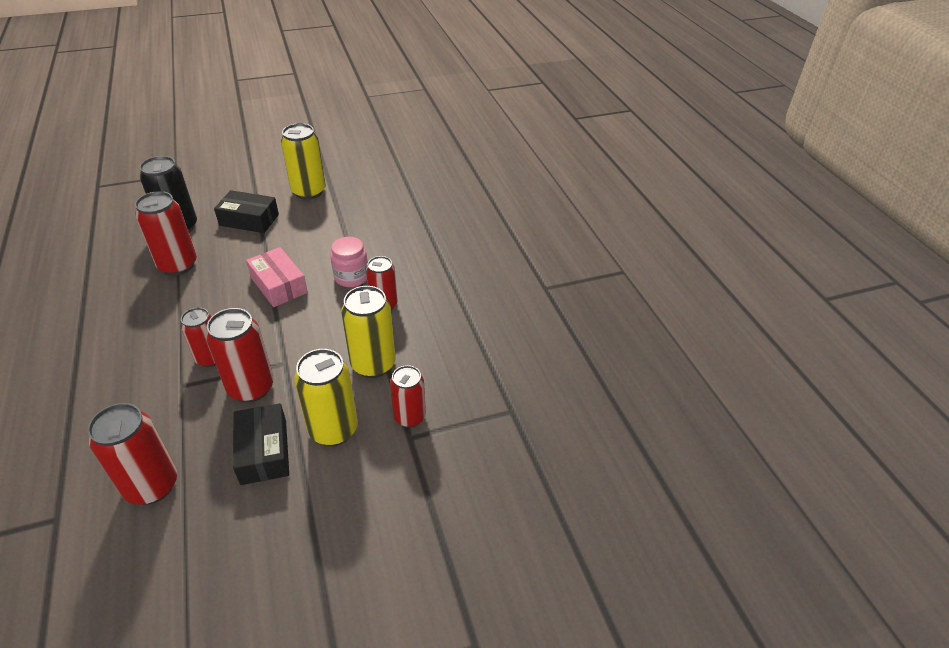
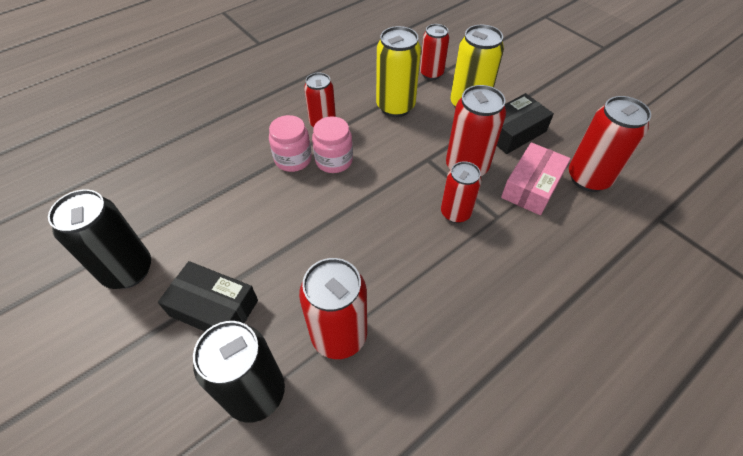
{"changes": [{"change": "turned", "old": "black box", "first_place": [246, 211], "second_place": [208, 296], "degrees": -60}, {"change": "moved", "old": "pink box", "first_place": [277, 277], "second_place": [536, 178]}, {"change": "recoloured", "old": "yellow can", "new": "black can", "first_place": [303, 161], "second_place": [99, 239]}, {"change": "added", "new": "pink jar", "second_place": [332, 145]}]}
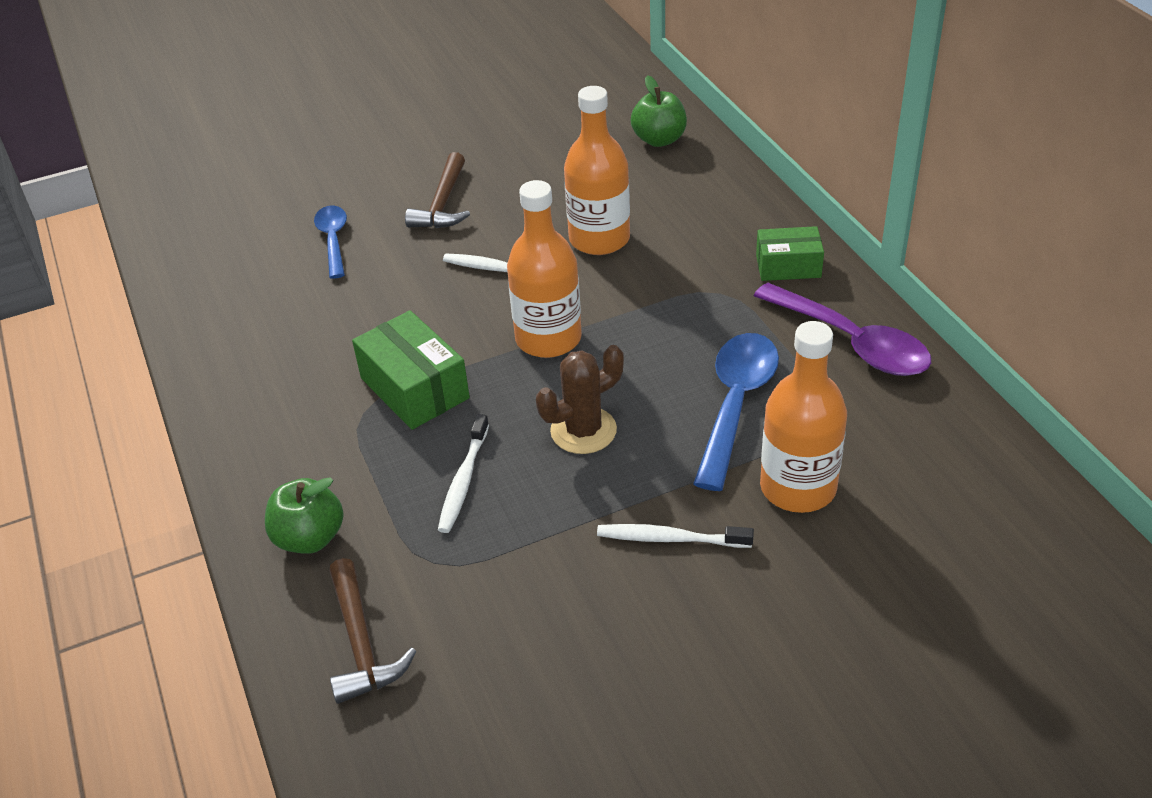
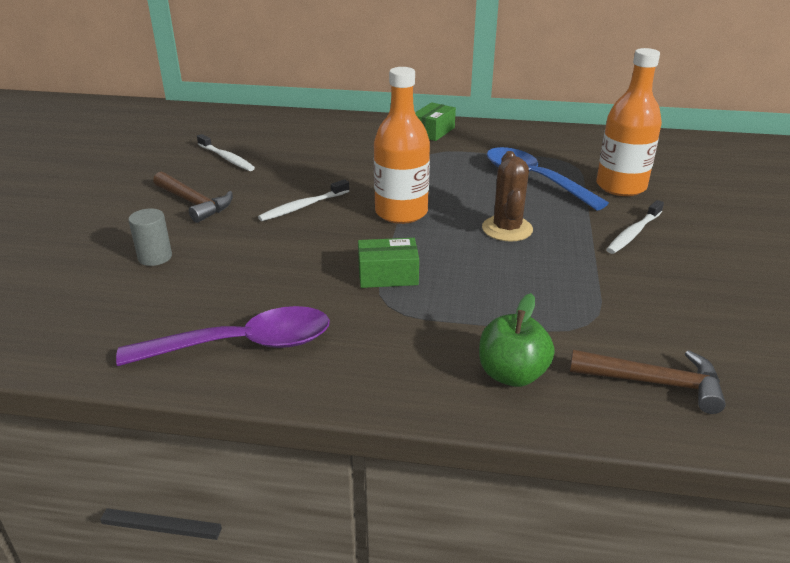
{"changes": [{"change": "replaced", "old": "blue spoon", "new": "grey cylinder", "first_place": [330, 242], "second_place": [150, 237]}, {"change": "resized", "old": "green box", "first_place": [411, 370], "second_place": [388, 263], "factor": 0.66}, {"change": "moved", "old": "white toothbrush", "first_place": [463, 473], "second_place": [226, 152]}, {"change": "removed", "old": "orange bottle", "first_place": [597, 170]}, {"change": "removed", "old": "green apple", "first_place": [659, 111]}, {"change": "moved", "old": "purple spoon", "first_place": [842, 329], "second_place": [223, 336]}]}
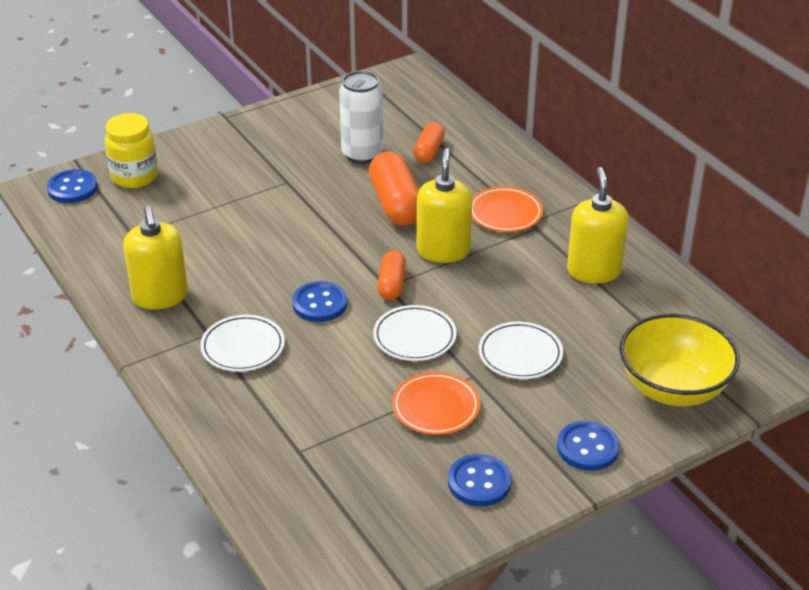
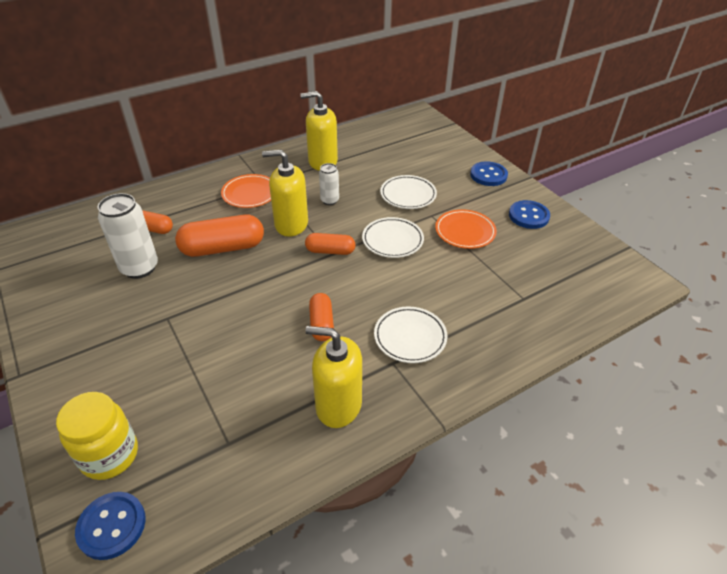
{"changes": [{"change": "turned", "old": "yellow soap dispenser", "first_place": [156, 257], "second_place": [333, 377], "degrees": -150}, {"change": "removed", "old": "blue button", "first_place": [319, 301]}, {"change": "removed", "old": "yellow bowl", "first_place": [679, 359]}, {"change": "added", "new": "orange capsule", "second_place": [321, 317]}, {"change": "added", "new": "white can", "second_place": [329, 184]}]}
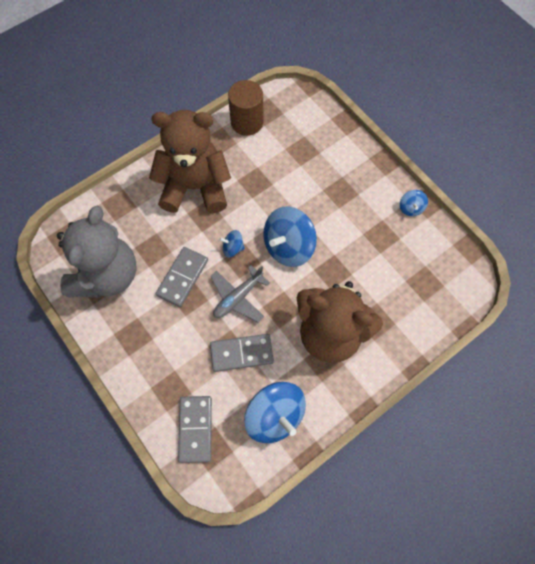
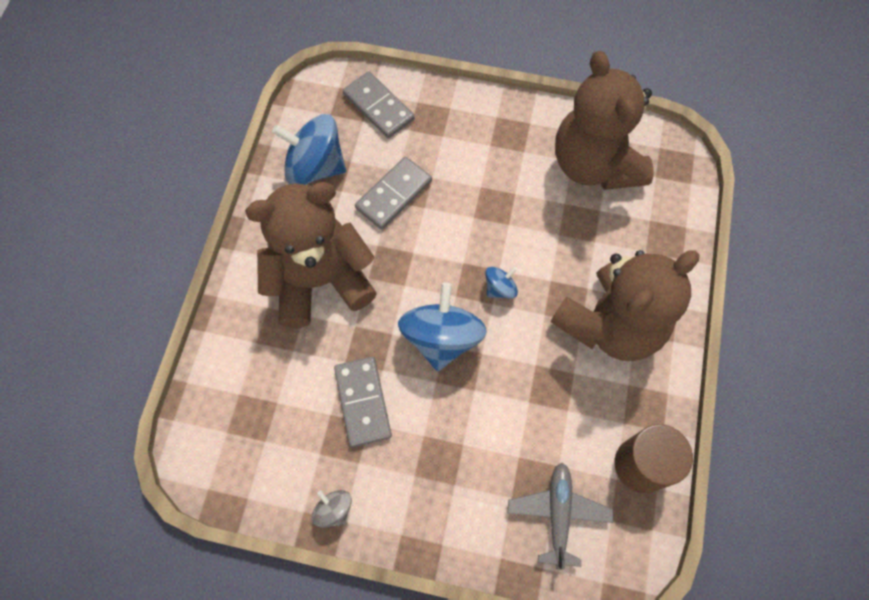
{"changes": [{"change": "recoloured", "old": "grey teddy bear", "new": "brown teddy bear", "first_place": [96, 252], "second_place": [604, 120]}, {"change": "moved", "old": "grey domino", "first_place": [181, 277], "second_place": [363, 402]}, {"change": "moved", "old": "grey plane", "first_place": [240, 293], "second_place": [560, 516]}, {"change": "recoloured", "old": "blue spinning top", "new": "grey spinning top", "first_place": [414, 203], "second_place": [332, 509]}]}
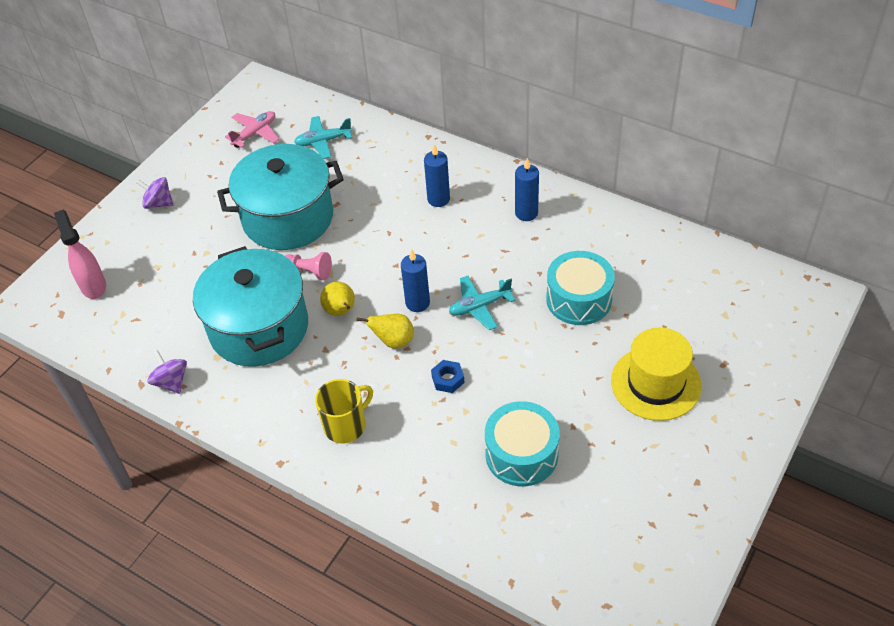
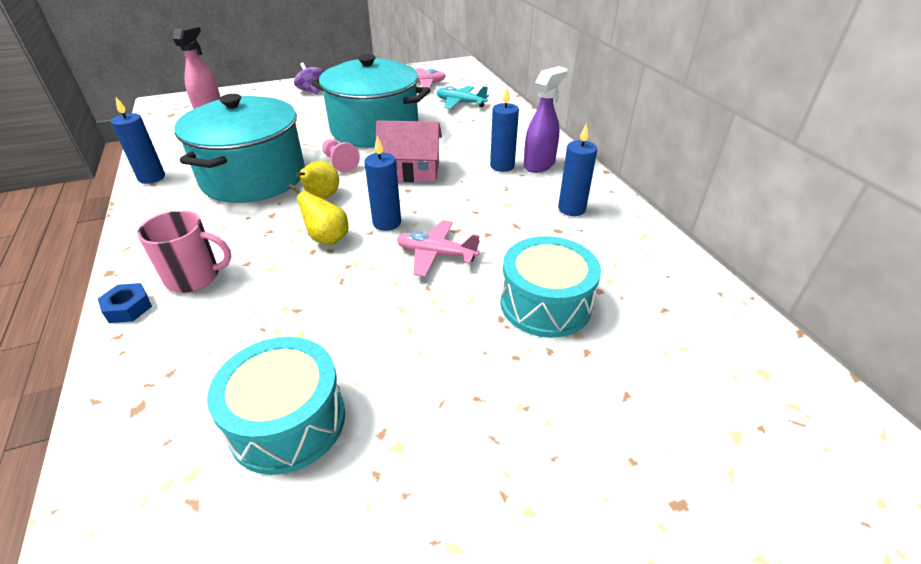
{"changes": [{"change": "replaced", "old": "purple spinning top", "new": "blue candle", "first_place": [167, 372], "second_place": [138, 140]}, {"change": "recoloured", "old": "yellow mug", "new": "pink mug", "first_place": [344, 411], "second_place": [184, 251]}, {"change": "moved", "old": "blue nut", "first_place": [448, 376], "second_place": [125, 303]}, {"change": "recoloured", "old": "turquoise plane", "new": "pink plane", "first_place": [482, 303], "second_place": [438, 248]}, {"change": "removed", "old": "yellow hat", "first_place": [656, 374]}, {"change": "added", "new": "pink house", "second_place": [408, 151]}, {"change": "added", "new": "purple spray bottle", "second_place": [546, 119]}]}
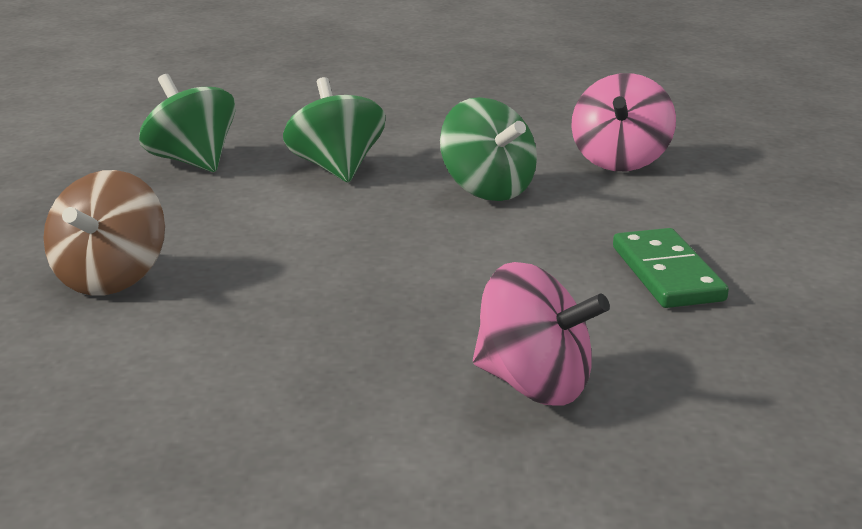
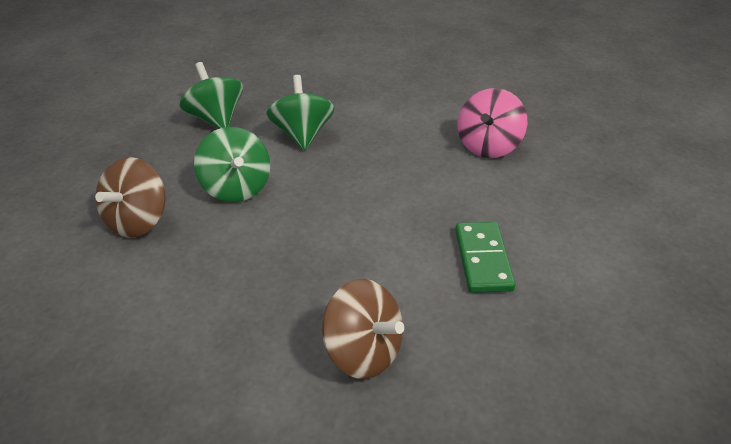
{"changes": [{"change": "moved", "old": "green spinning top", "first_place": [488, 149], "second_place": [232, 164]}, {"change": "recoloured", "old": "pink spinning top", "new": "brown spinning top", "first_place": [541, 333], "second_place": [363, 329]}]}
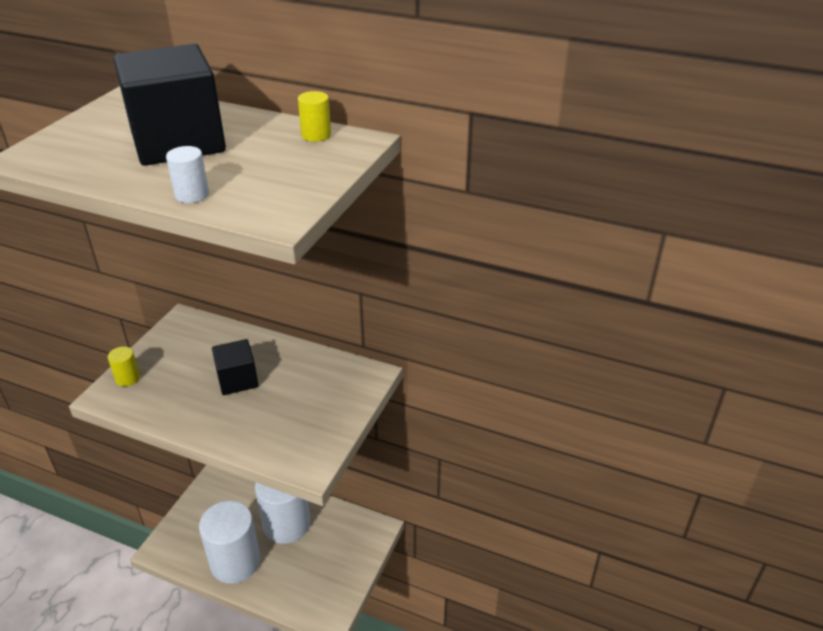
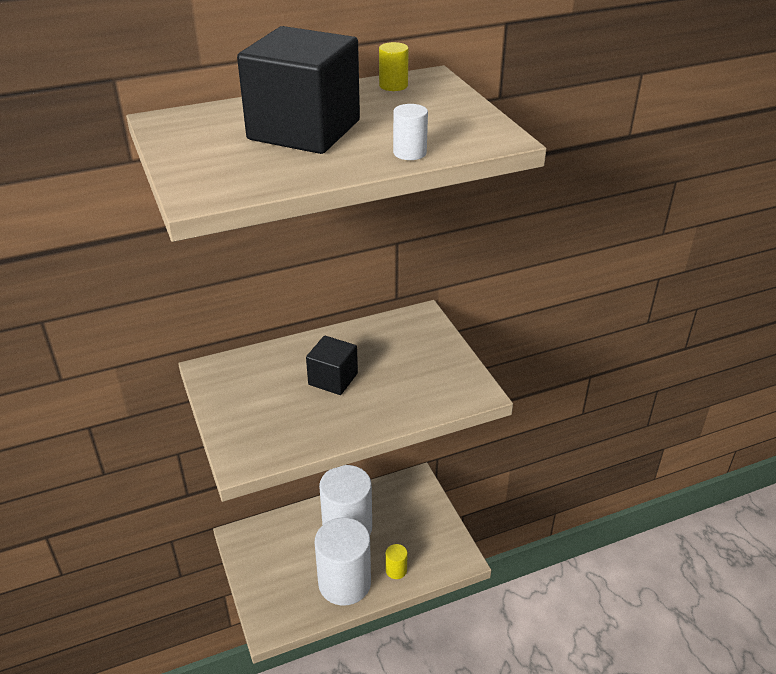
{"changes": [{"change": "moved", "old": "yellow cylinder", "first_place": [124, 366], "second_place": [396, 561]}]}
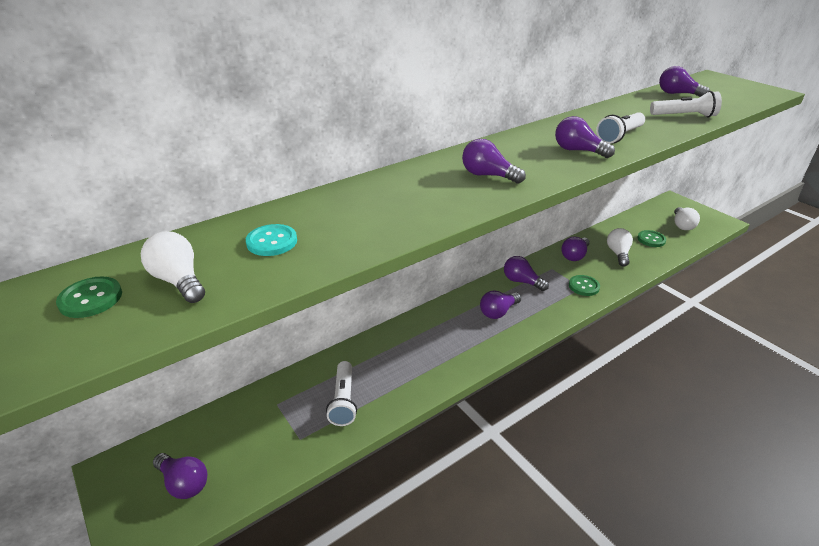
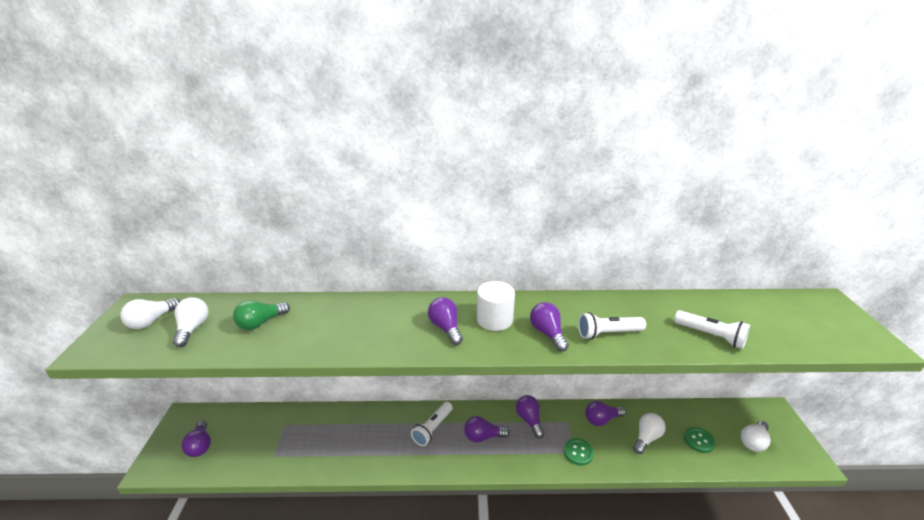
{"changes": [{"change": "replaced", "old": "green button", "new": "white light bulb", "first_place": [89, 297], "second_place": [150, 313]}, {"change": "replaced", "old": "turquoise button", "new": "green light bulb", "first_place": [271, 240], "second_place": [261, 315]}, {"change": "moved", "old": "white flashlight", "first_place": [341, 393], "second_place": [432, 424]}, {"change": "removed", "old": "purple light bulb", "first_place": [684, 81]}, {"change": "added", "new": "white cylinder", "second_place": [496, 306]}]}
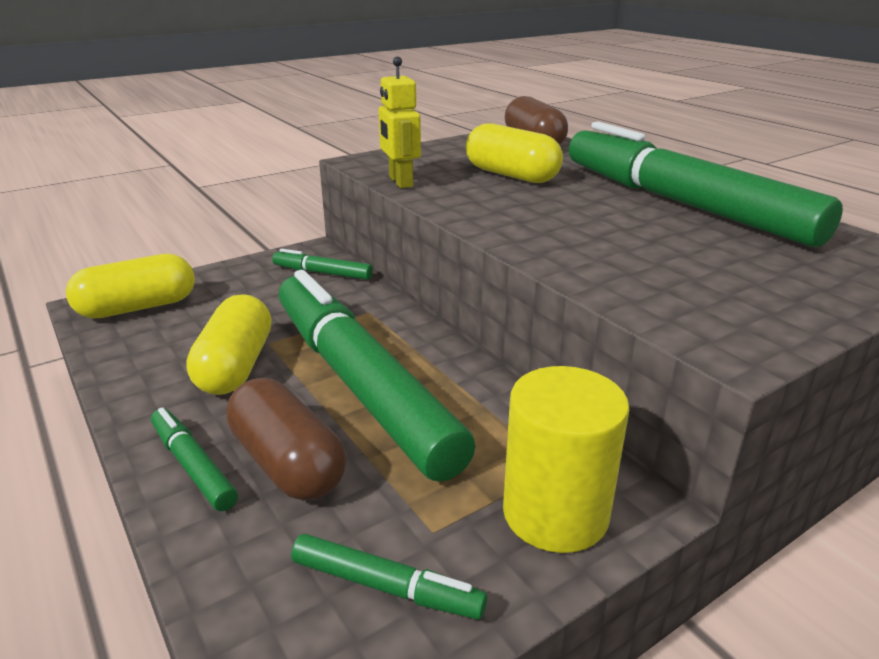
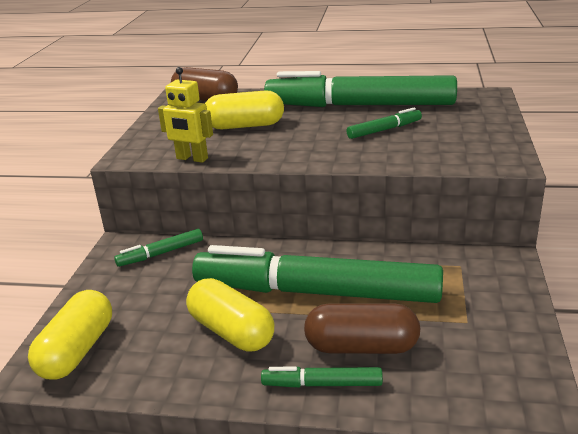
{"changes": [{"change": "moved", "old": "green marker", "first_place": [389, 577], "second_place": [384, 123]}, {"change": "removed", "old": "yellow cylinder", "first_place": [566, 459]}]}
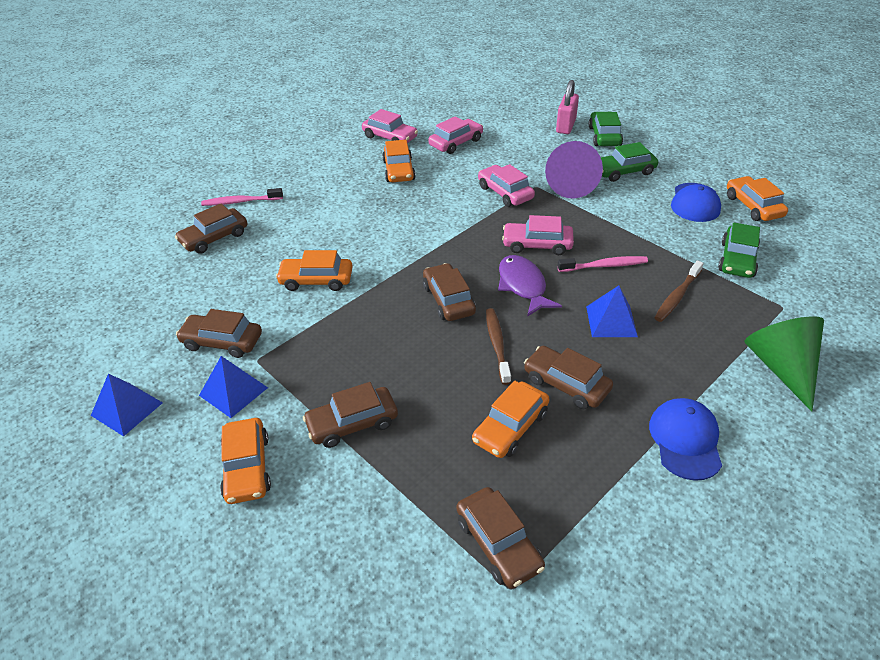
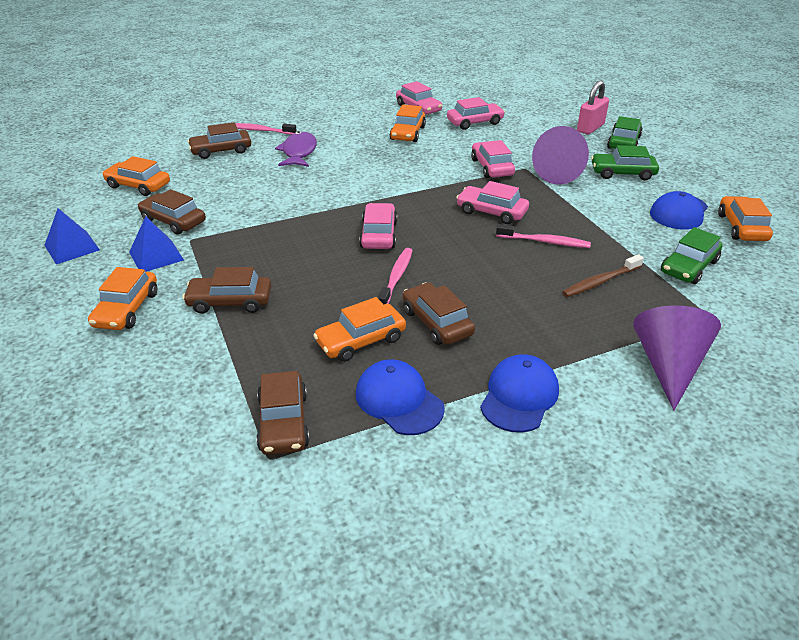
{"changes": [{"change": "moved", "old": "orange car", "first_place": [314, 270], "second_place": [136, 176]}, {"change": "recoloured", "old": "brown car", "new": "pink car", "first_place": [449, 292], "second_place": [378, 226]}, {"change": "recoloured", "old": "brown toothbrush", "new": "pink toothbrush", "first_place": [498, 346], "second_place": [395, 276]}, {"change": "moved", "old": "purple fish", "first_place": [530, 286], "second_place": [296, 149]}, {"change": "removed", "old": "blue pyramid", "first_place": [612, 311]}, {"change": "recoloured", "old": "green cone", "new": "purple cone", "first_place": [784, 364], "second_place": [677, 357]}, {"change": "added", "new": "blue cap", "second_place": [400, 397]}]}
